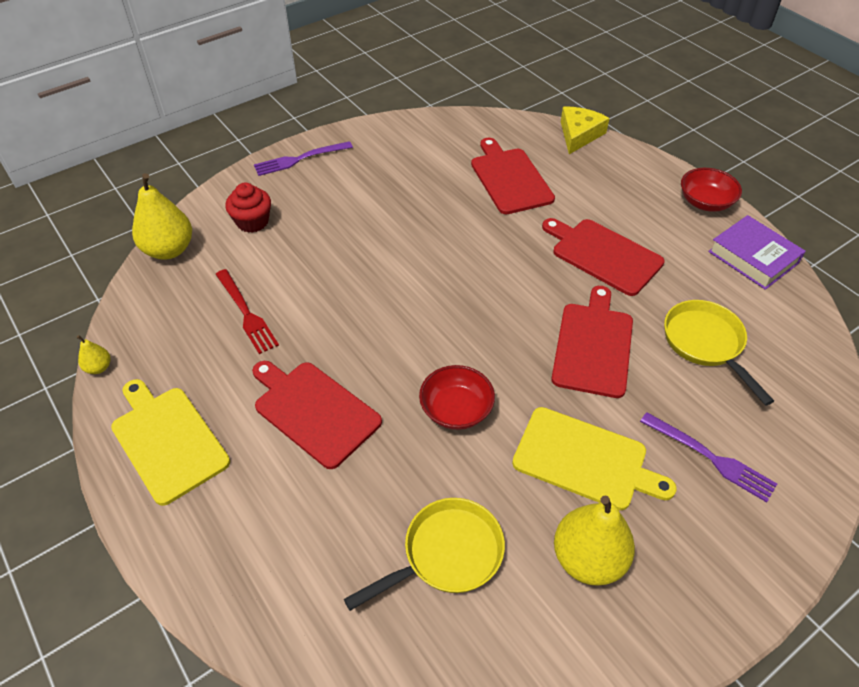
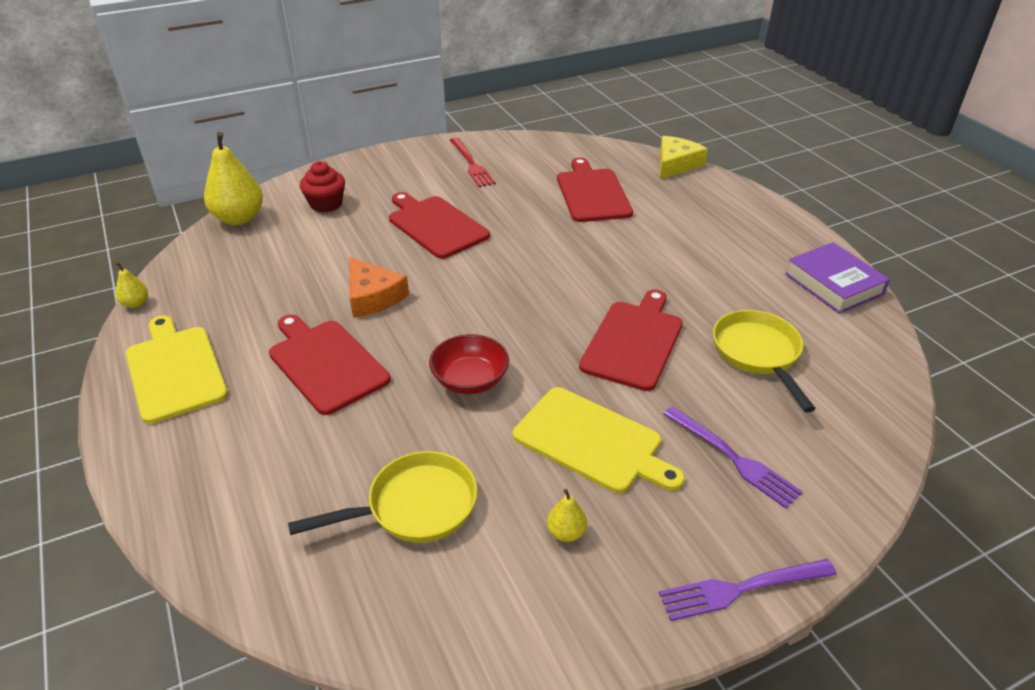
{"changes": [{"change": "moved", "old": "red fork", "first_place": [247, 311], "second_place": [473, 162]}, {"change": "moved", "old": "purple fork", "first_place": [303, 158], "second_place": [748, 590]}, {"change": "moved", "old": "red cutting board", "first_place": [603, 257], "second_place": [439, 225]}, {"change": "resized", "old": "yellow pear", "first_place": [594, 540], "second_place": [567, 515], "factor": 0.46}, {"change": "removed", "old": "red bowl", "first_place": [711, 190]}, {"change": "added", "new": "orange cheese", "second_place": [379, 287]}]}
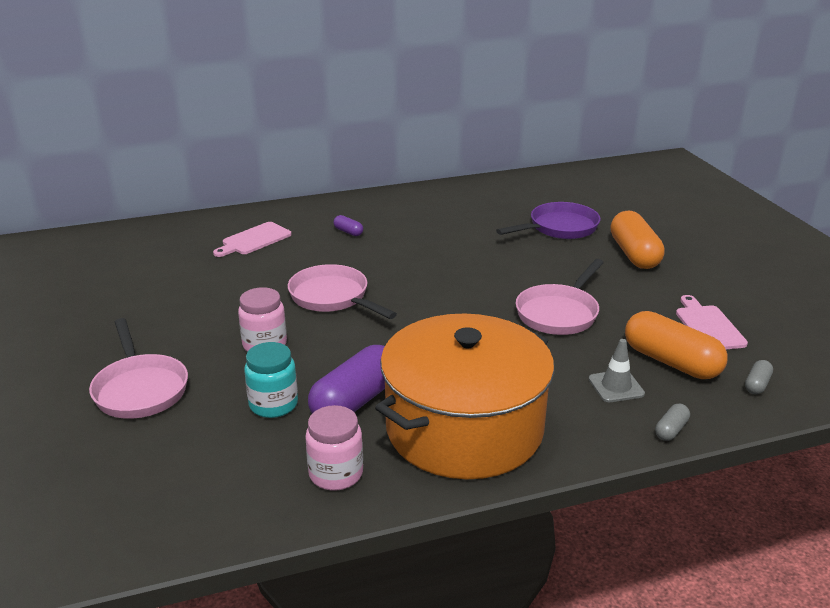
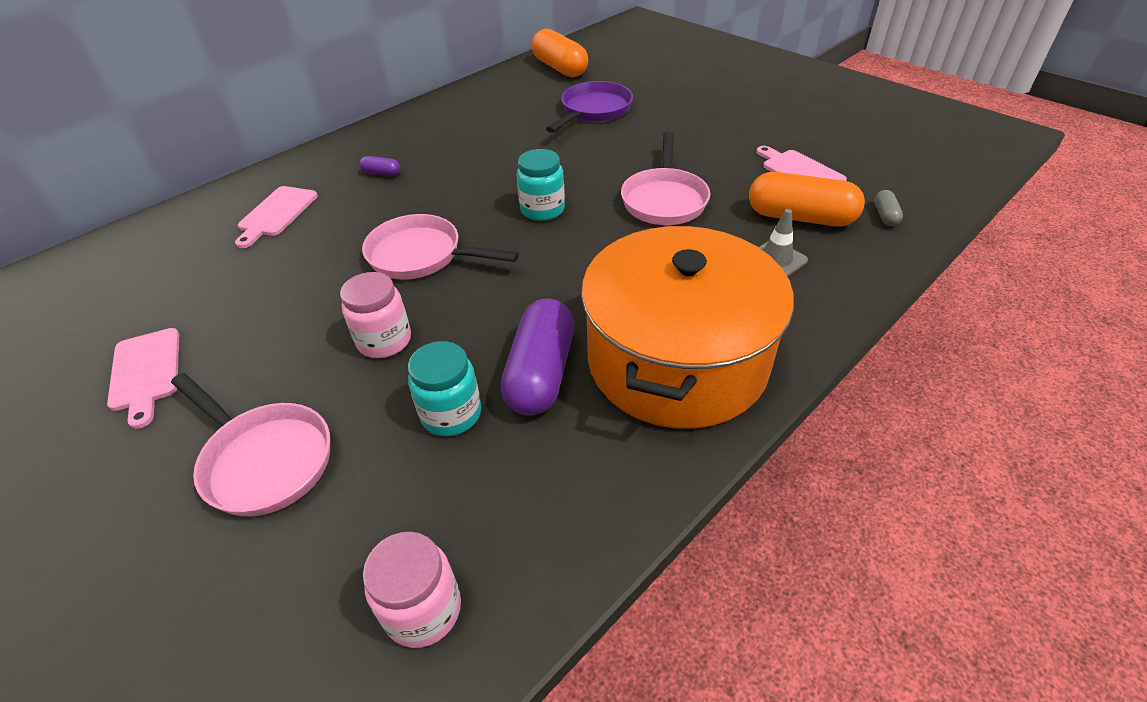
{"changes": [{"change": "moved", "old": "pink jar", "first_place": [334, 448], "second_place": [412, 590]}, {"change": "moved", "old": "orange capsule", "first_place": [637, 240], "second_place": [560, 53]}, {"change": "removed", "old": "grey capsule", "first_place": [672, 422]}, {"change": "added", "new": "pink cutting board", "second_place": [143, 378]}, {"change": "added", "new": "turquoise jar", "second_place": [541, 185]}]}
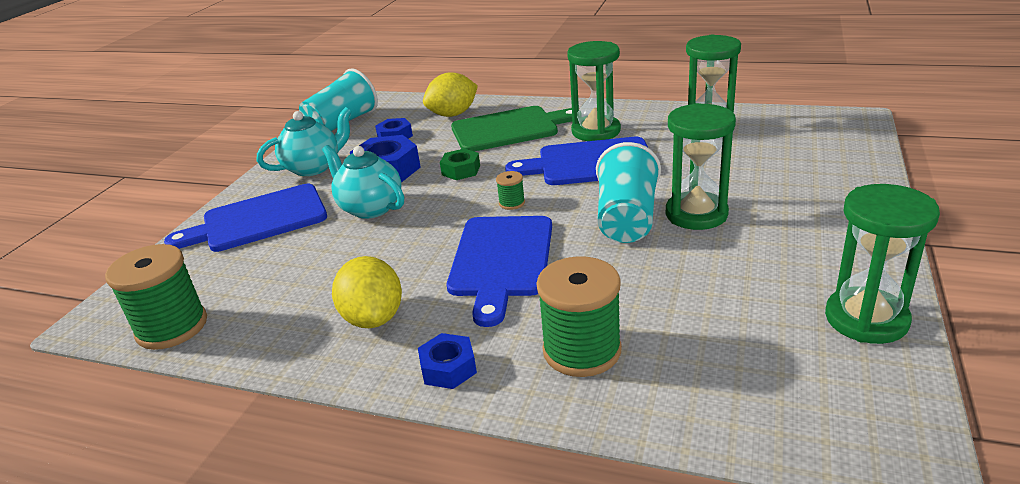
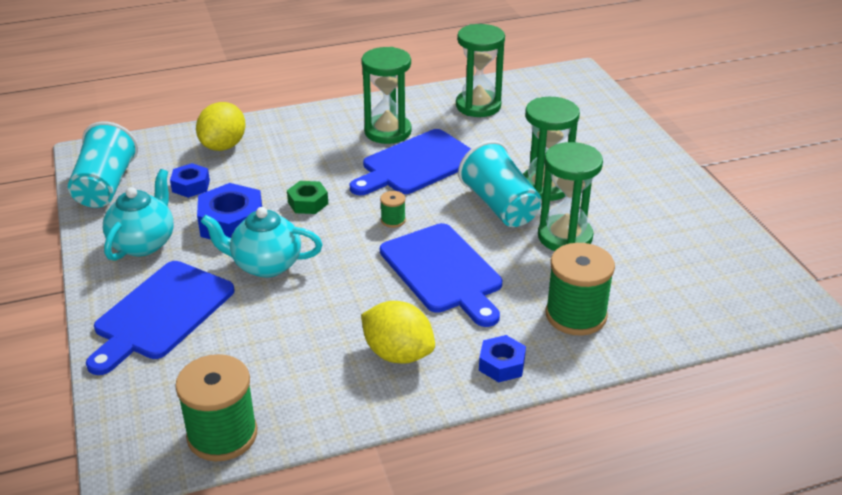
{"changes": [{"change": "removed", "old": "green cutting board", "first_place": [511, 128]}, {"change": "moved", "old": "green hourglass", "first_place": [882, 264], "second_place": [570, 196]}]}
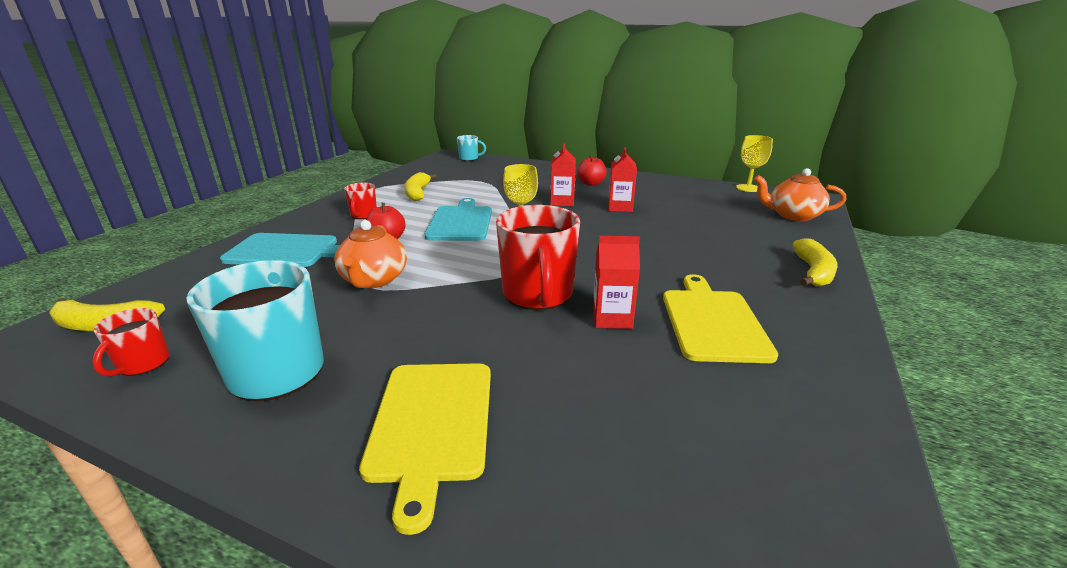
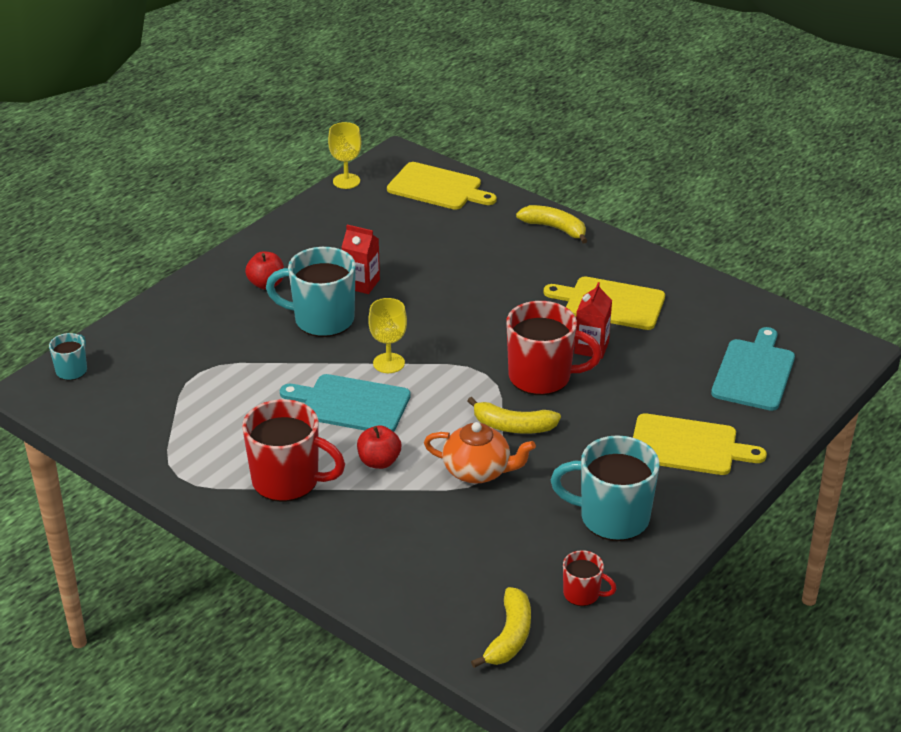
{"changes": [{"change": "moved", "old": "turquoise cutting board", "first_place": [280, 250], "second_place": [753, 369]}, {"change": "resized", "old": "red mug", "first_place": [360, 201], "second_place": [293, 450], "factor": 1.98}, {"change": "moved", "old": "yellow banana", "first_place": [420, 186], "second_place": [514, 415]}, {"change": "replaced", "old": "red carton", "new": "turquoise mug", "first_place": [563, 174], "second_place": [311, 292]}, {"change": "replaced", "old": "orange teapot", "new": "yellow cutting board", "first_place": [800, 194], "second_place": [442, 186]}]}
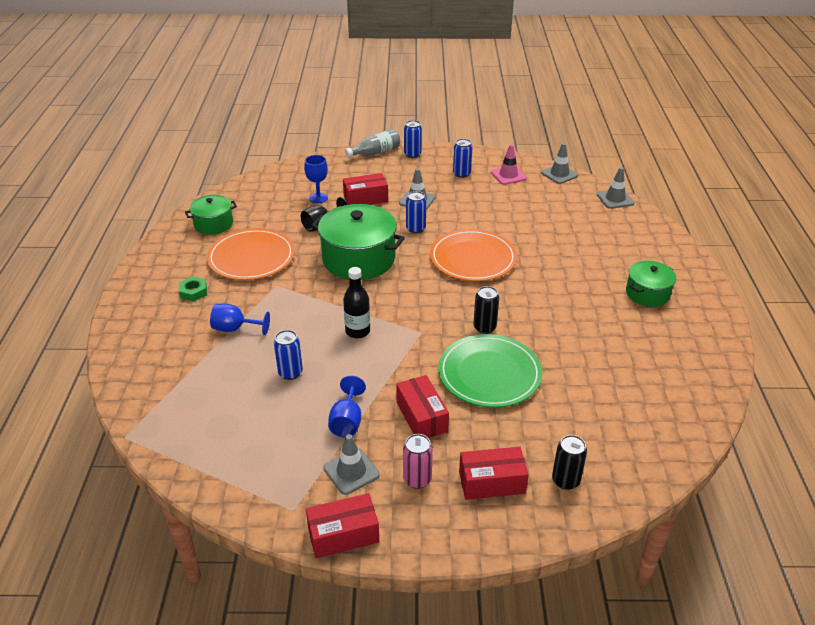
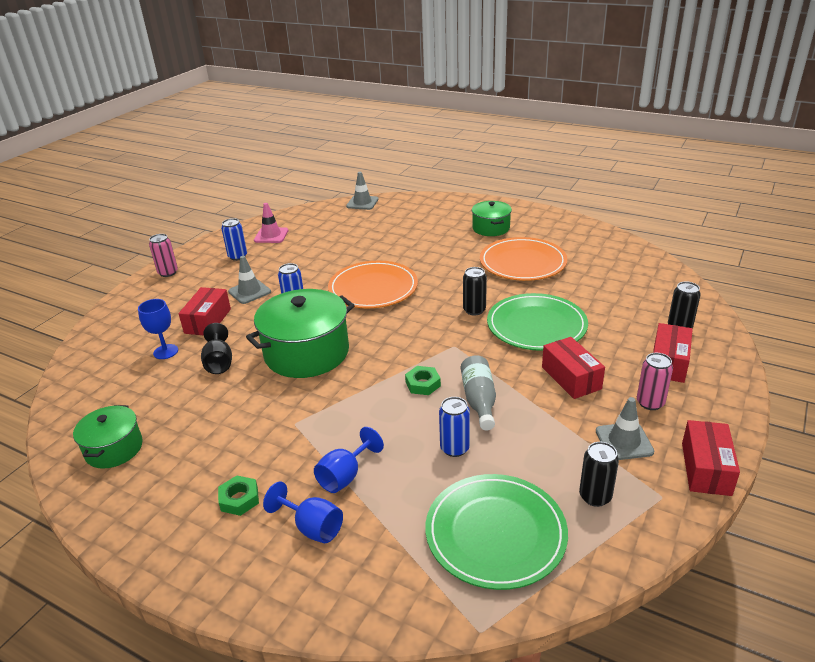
{"changes": [{"change": "moved", "old": "orange plate", "first_place": [251, 254], "second_place": [523, 259]}, {"change": "moved", "old": "blue goblet", "first_place": [347, 407], "second_place": [303, 512]}, {"change": "replaced", "old": "black bottle", "new": "green nut", "first_place": [356, 302], "second_place": [423, 380]}, {"change": "moved", "old": "grey bottle", "first_place": [372, 143], "second_place": [478, 393]}, {"change": "turned", "old": "red box", "first_place": [422, 406], "second_place": [573, 368], "degrees": 60}, {"change": "recoloured", "old": "blue can", "new": "pink can", "first_place": [413, 139], "second_place": [163, 255]}, {"change": "removed", "old": "grey traffic cone", "first_place": [559, 163]}, {"change": "added", "new": "green plate", "second_place": [496, 532]}, {"change": "added", "new": "black can", "second_place": [599, 474]}]}
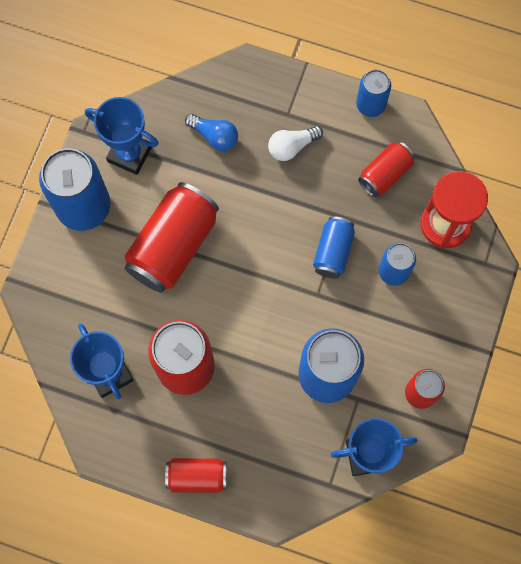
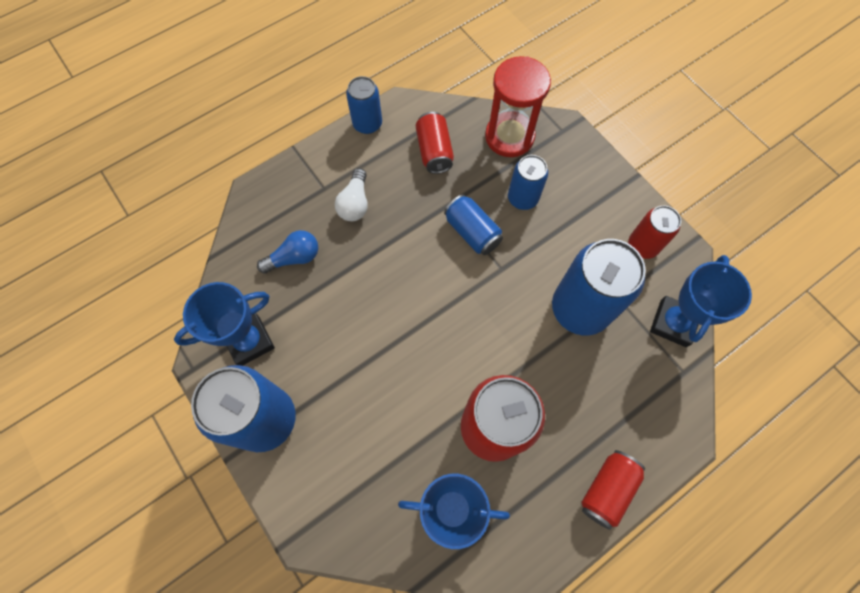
{"changes": [{"change": "removed", "old": "red can", "first_place": [171, 237]}]}
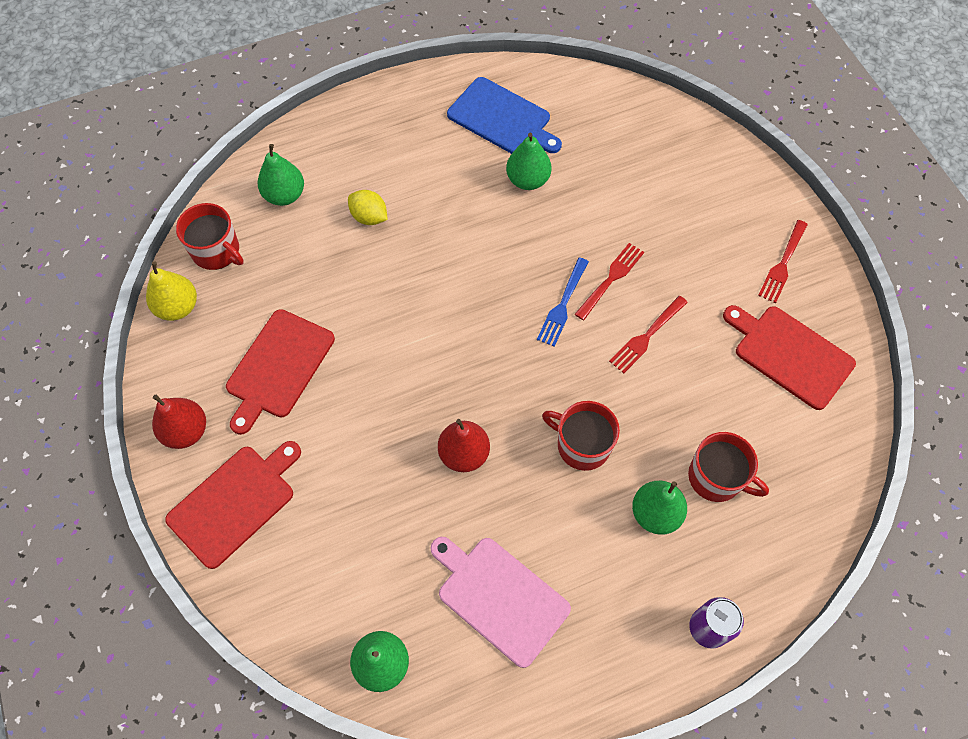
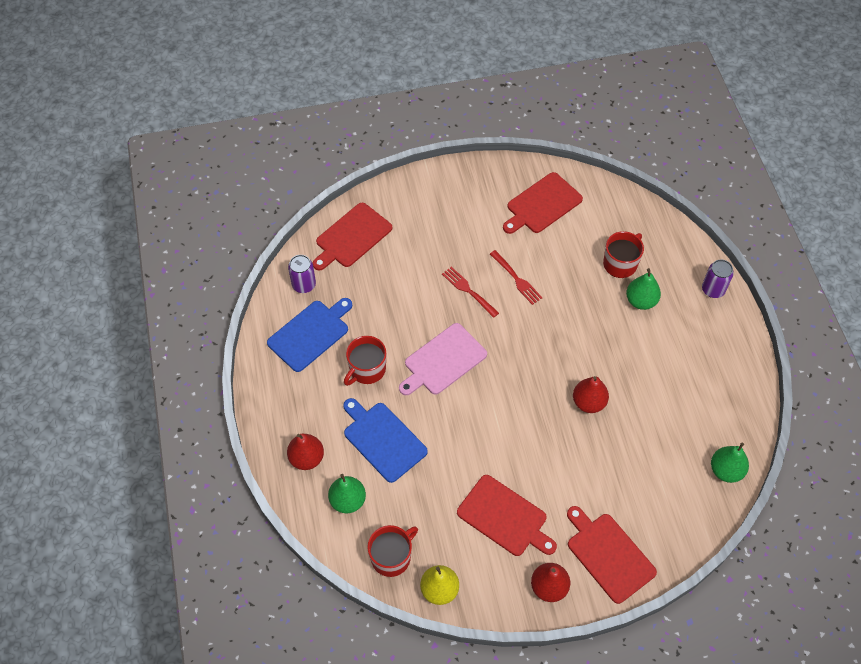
{"changes": [{"change": "replaced", "old": "yellow lemon", "new": "blue cutting board", "first_place": [368, 207], "second_place": [385, 440]}, {"change": "moved", "old": "pink cutting board", "first_place": [500, 602], "second_place": [443, 359]}, {"change": "removed", "old": "green pear", "first_place": [529, 161]}, {"change": "removed", "old": "blue fork", "first_place": [563, 302]}, {"change": "moved", "old": "red mug", "first_place": [581, 436], "second_place": [365, 361]}, {"change": "removed", "old": "red fork", "first_place": [783, 261]}, {"change": "added", "new": "red pear", "second_place": [305, 452]}, {"change": "added", "new": "purple can", "second_place": [302, 274]}, {"change": "added", "new": "red cutting board", "second_place": [352, 237]}]}
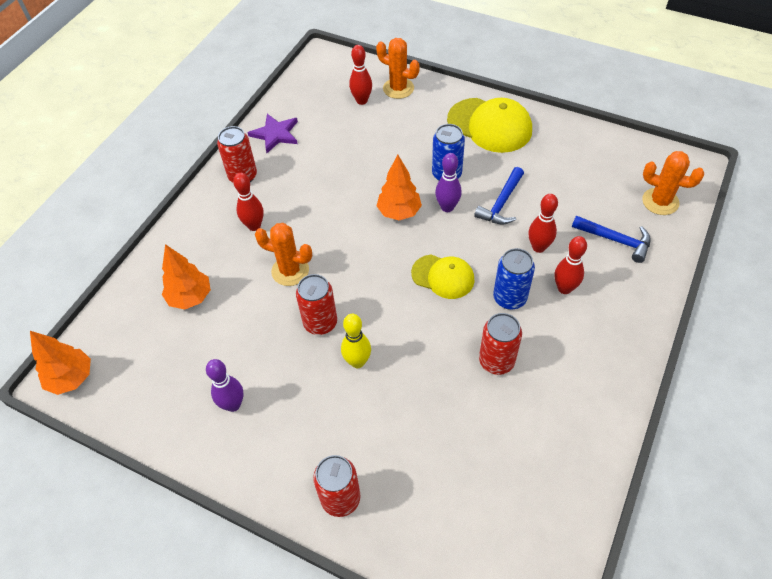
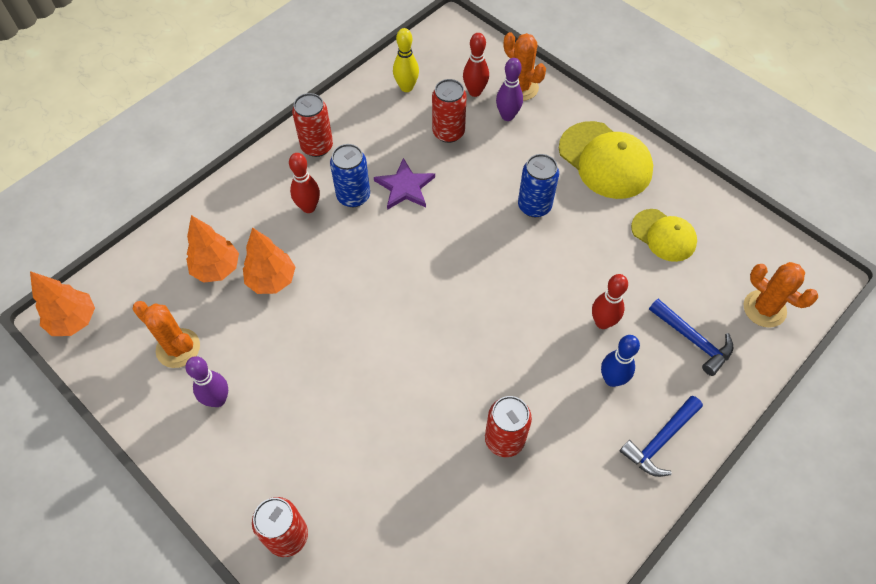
{"changes": [{"change": "moved", "old": "purple star", "first_place": [273, 133], "second_place": [404, 184]}, {"change": "moved", "old": "orange cactus", "first_place": [283, 254], "second_place": [166, 334]}, {"change": "moved", "old": "red can", "first_place": [316, 304], "second_place": [449, 111]}, {"change": "moved", "old": "yellow bowling pin", "first_place": [356, 341], "second_place": [406, 60]}, {"change": "moved", "old": "orange tree", "first_place": [399, 187], "second_place": [269, 260]}, {"change": "moved", "old": "yellow cap", "first_place": [442, 277], "second_place": [664, 235]}, {"change": "moved", "old": "purple bowling pin", "first_place": [448, 182], "second_place": [509, 89]}, {"change": "moved", "old": "blue hammer", "first_place": [499, 195], "second_place": [661, 436]}, {"change": "moved", "old": "blue can", "first_place": [514, 279], "second_place": [350, 175]}, {"change": "recoloured", "old": "red bowling pin", "new": "blue bowling pin", "first_place": [571, 265], "second_place": [620, 361]}]}
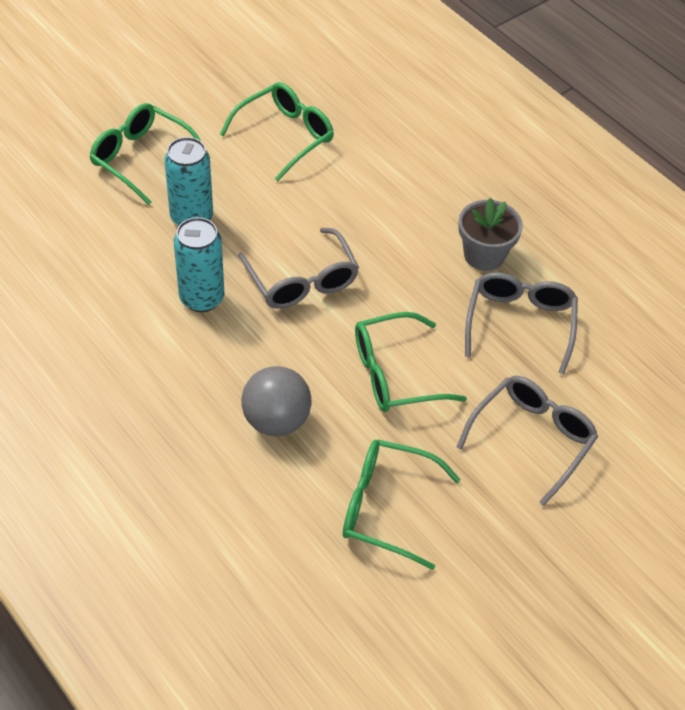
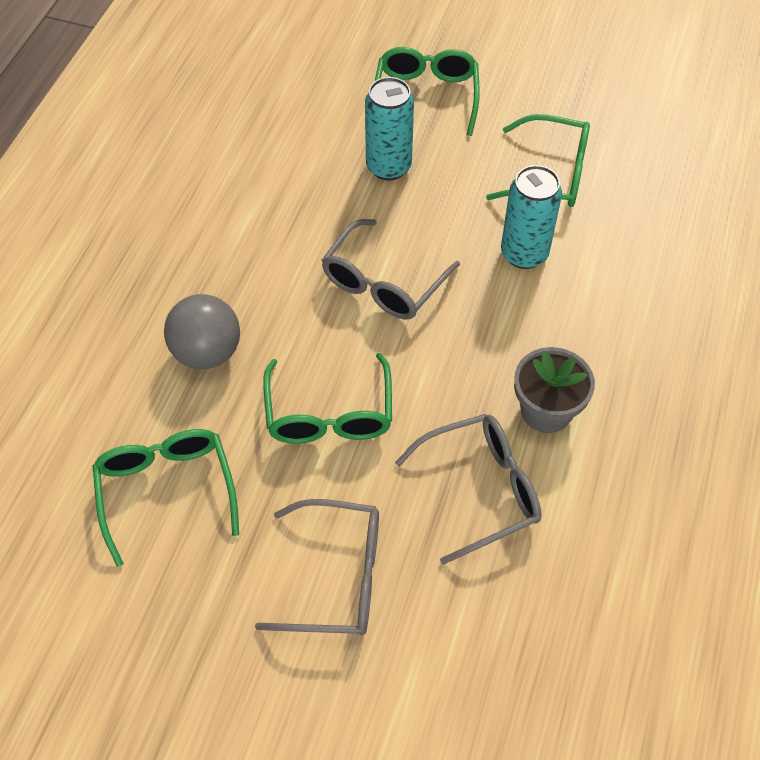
{"changes": [{"change": "moved", "old": "turquoise can", "first_place": [199, 264], "second_place": [531, 217]}, {"change": "turned", "old": "green glasses", "first_place": [411, 362], "second_place": [327, 398], "degrees": -135}]}
